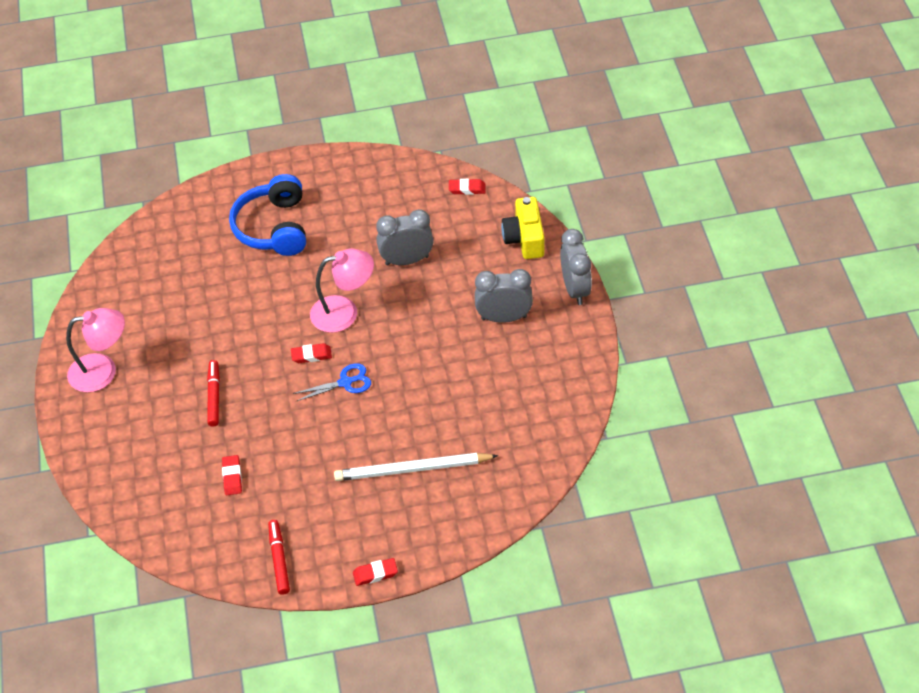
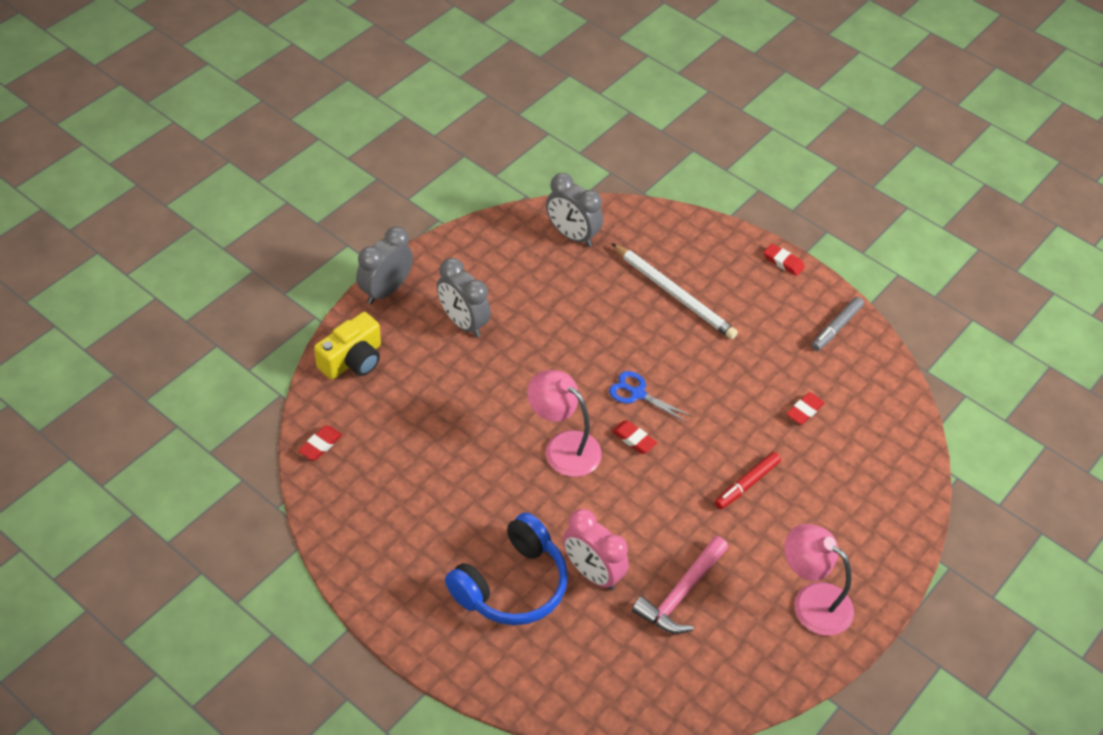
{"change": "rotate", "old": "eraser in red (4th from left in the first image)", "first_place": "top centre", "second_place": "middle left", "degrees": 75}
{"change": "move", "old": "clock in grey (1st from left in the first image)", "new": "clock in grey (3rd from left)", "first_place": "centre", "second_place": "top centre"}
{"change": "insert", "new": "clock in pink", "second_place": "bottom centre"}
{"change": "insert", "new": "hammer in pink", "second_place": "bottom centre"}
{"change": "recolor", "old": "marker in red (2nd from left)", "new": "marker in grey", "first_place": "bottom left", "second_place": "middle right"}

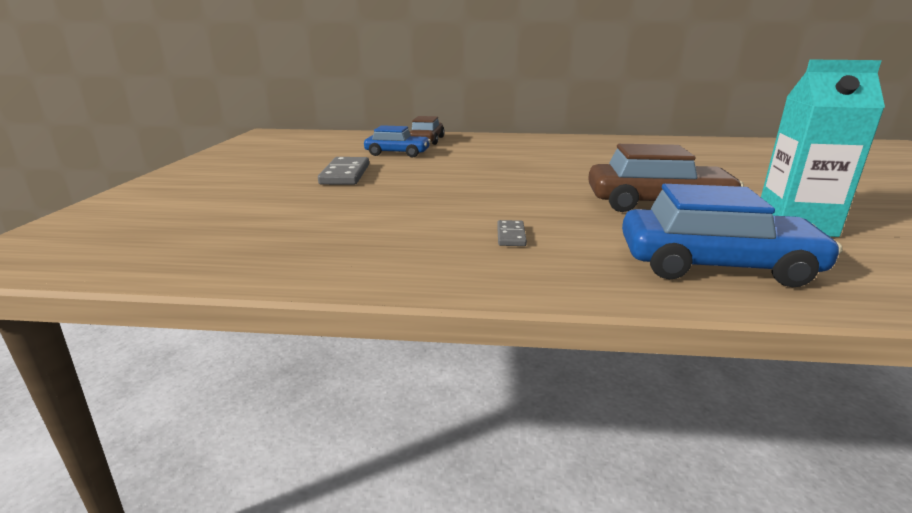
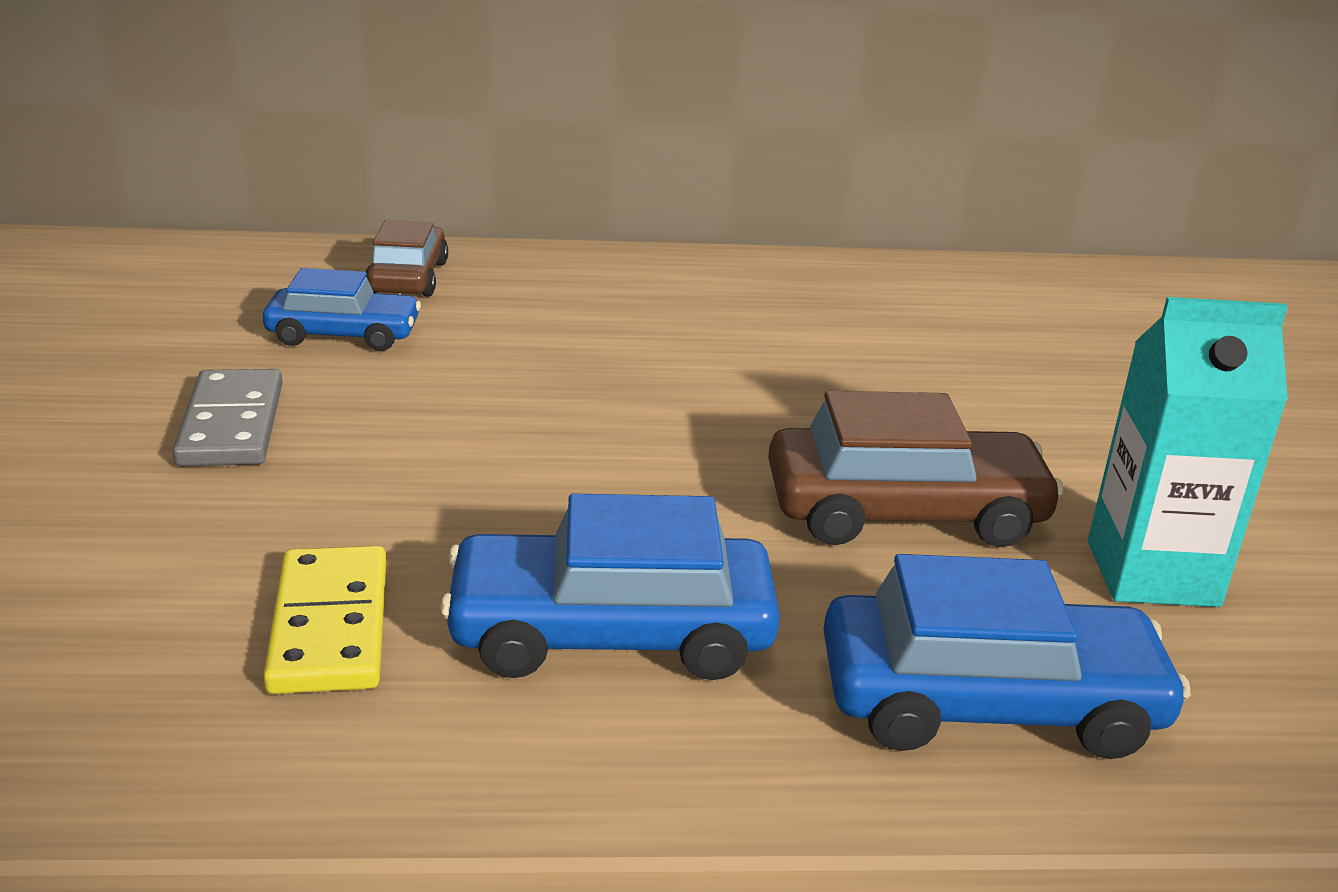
{"change": "insert", "new": "domino in yellow", "second_place": "bottom left"}
{"change": "replace", "old": "domino in grey (2nd from left)", "new": "car in blue (2nd from left)", "first_place": "centre", "second_place": "centre"}

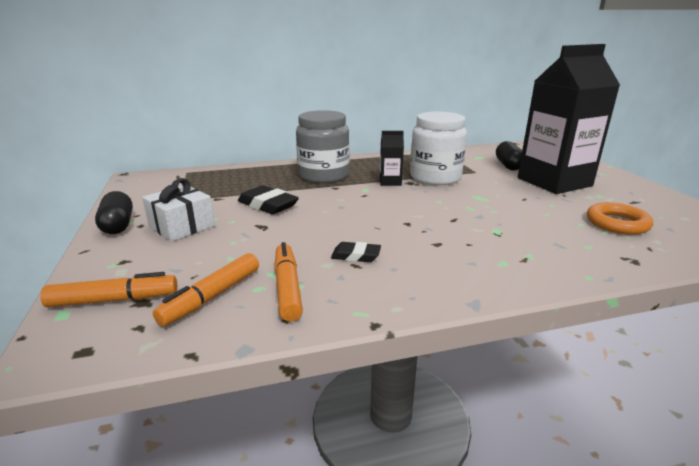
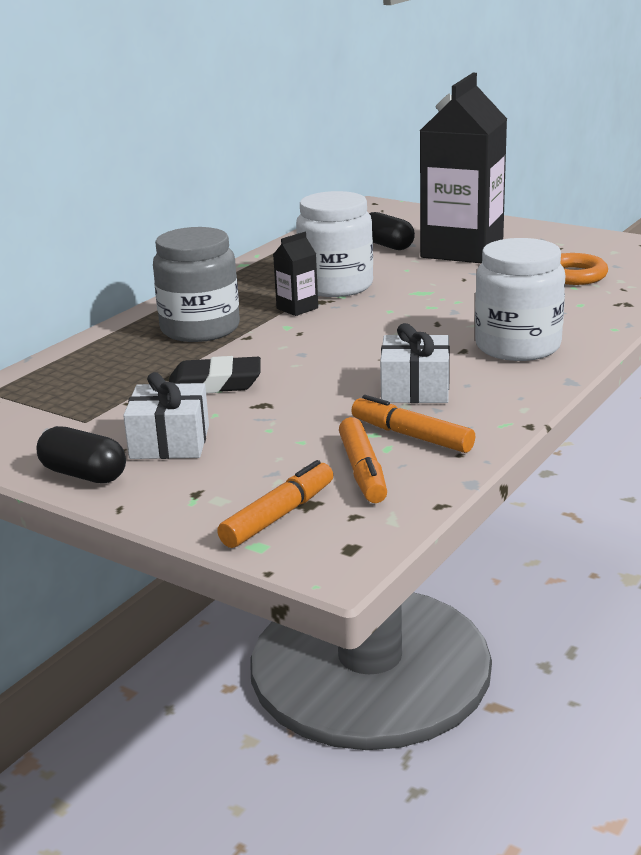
{"change": "replace", "old": "eraser in black (2nd from left)", "new": "gift in white (2nd from left)", "first_place": "centre", "second_place": "centre"}
{"change": "insert", "new": "jar in white (2nd from left)", "second_place": "middle right"}

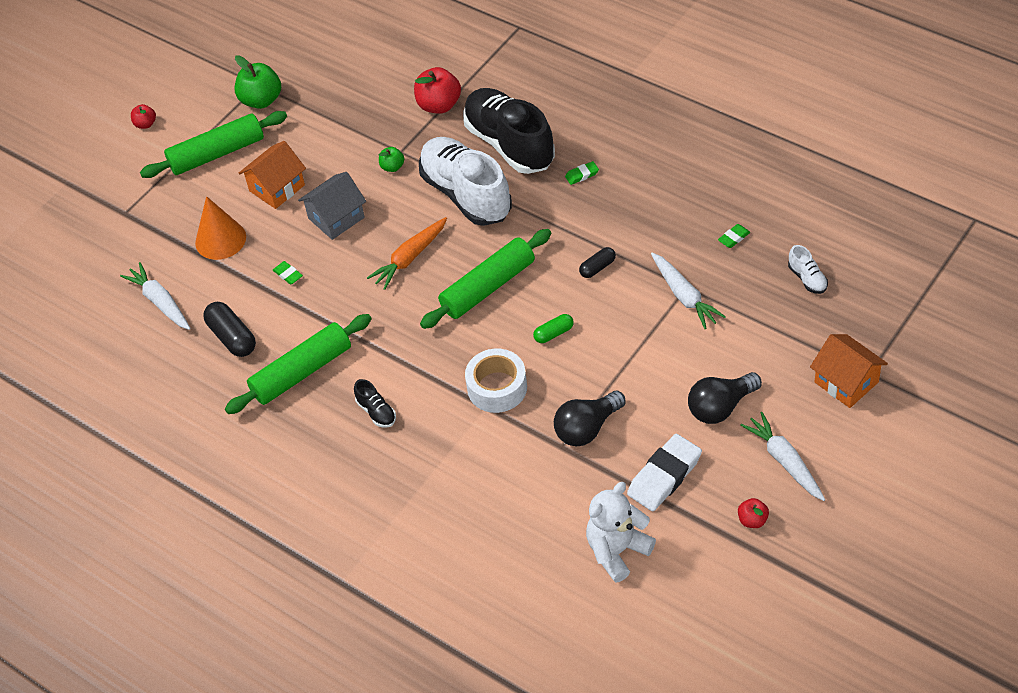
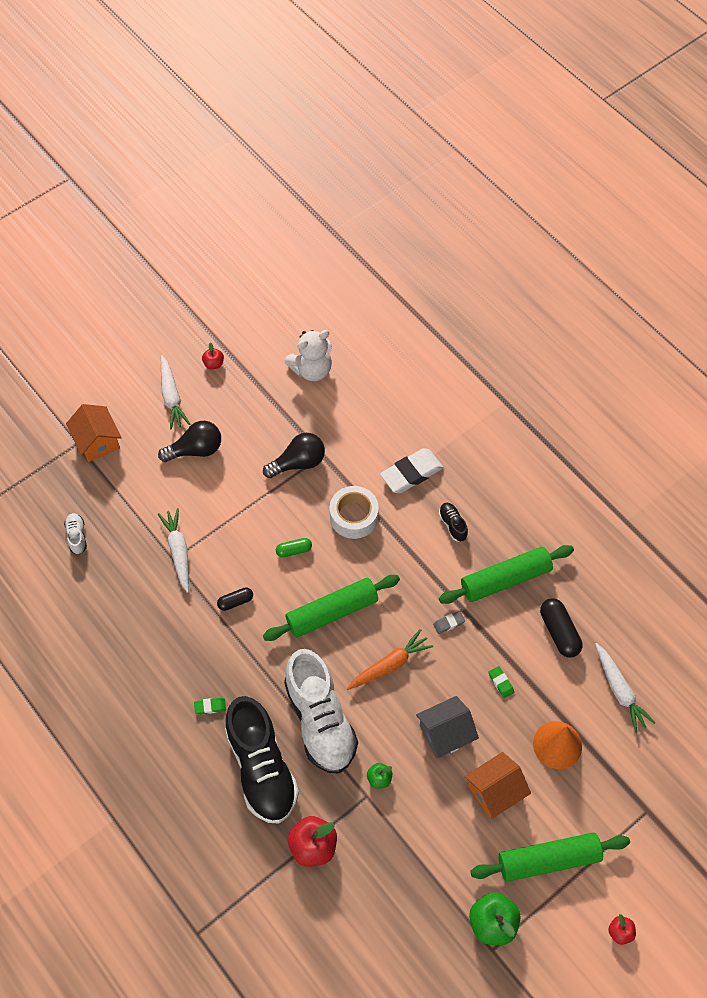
{"change": "move", "old": "eraser in white", "first_place": "bottom centre", "second_place": "centre"}
{"change": "insert", "new": "eraser in grey", "second_place": "centre"}
{"change": "delete", "old": "eraser in green (3rd from left)", "first_place": "middle right"}

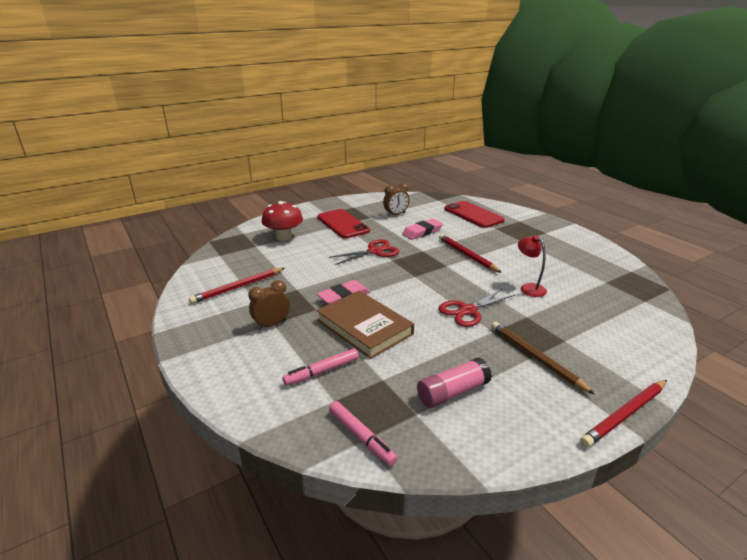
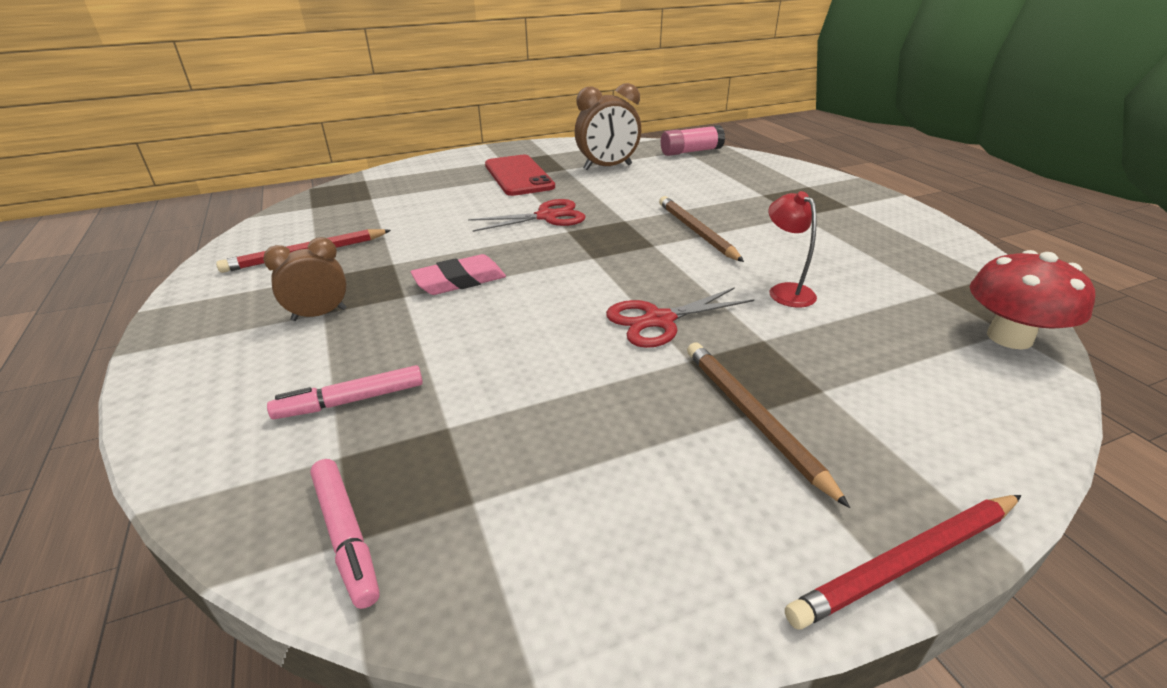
{"change": "resize", "old": "clock in brown (2nd from left)", "first_place": "centre", "second_place": "top centre", "factor": 1.54}
{"change": "recolor", "old": "pencil in red (2nd from left)", "new": "pencil in brown (1st from left)", "first_place": "centre", "second_place": "top centre"}
{"change": "move", "old": "glue stick in pink", "first_place": "bottom centre", "second_place": "top centre"}
{"change": "move", "old": "mushroom in red", "first_place": "centre", "second_place": "middle right"}
{"change": "delete", "old": "book in brown", "first_place": "centre"}
{"change": "delete", "old": "eraser in pink (2nd from left)", "first_place": "centre"}
{"change": "delete", "old": "phone in red (2nd from left)", "first_place": "centre"}

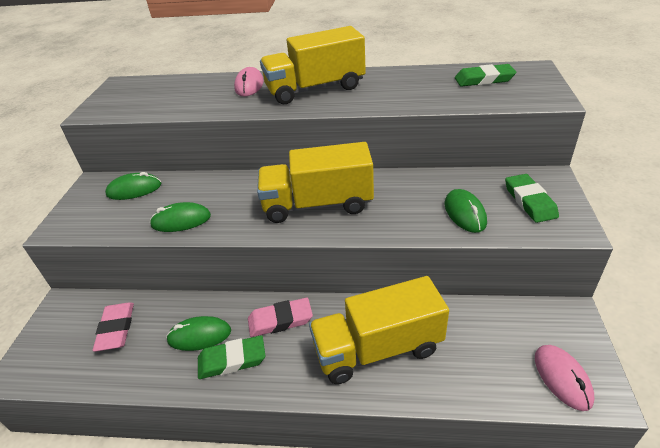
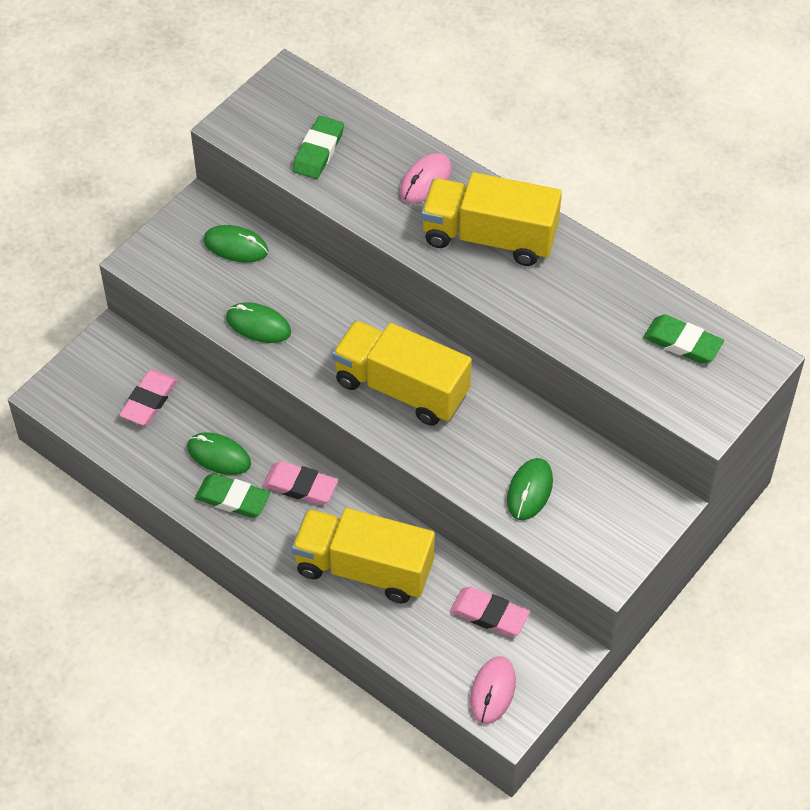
{"change": "move", "old": "eraser in green (3rd from left in the first image)", "new": "eraser in green (2nd from left)", "first_place": "middle right", "second_place": "top centre"}
{"change": "insert", "new": "eraser in pink (3rd from left)", "second_place": "bottom centre"}

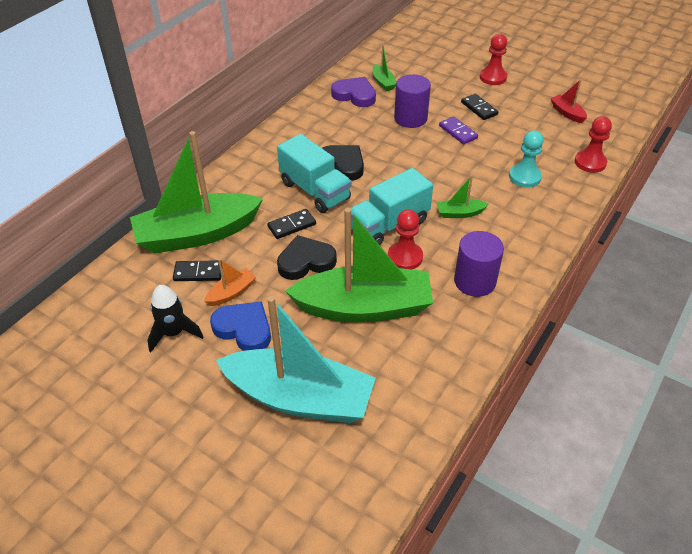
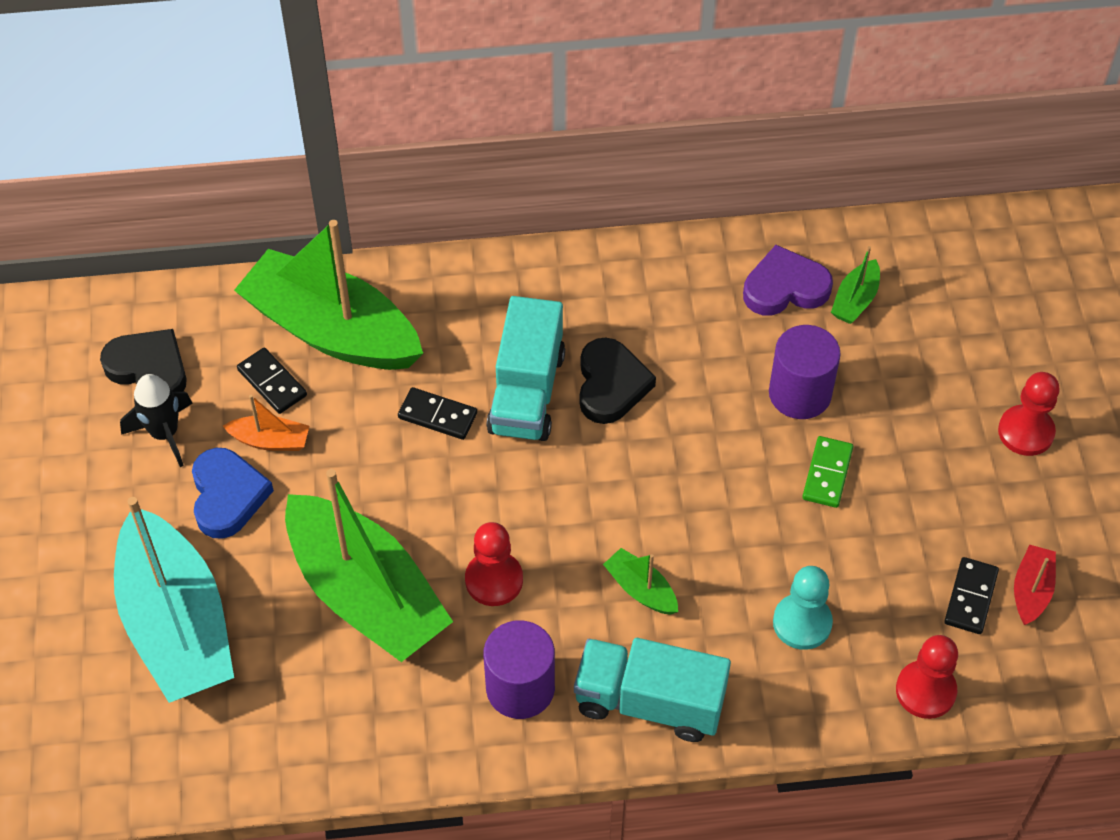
{"change": "move", "old": "heart in black (1st from left)", "first_place": "centre", "second_place": "middle left"}
{"change": "move", "old": "truck in turquoise (2nd from left)", "first_place": "centre", "second_place": "bottom centre"}
{"change": "rotate", "old": "heart in purple", "first_place": "top centre", "second_place": "middle right", "degrees": -90}
{"change": "recolor", "old": "domino in purple", "new": "domino in green", "first_place": "top centre", "second_place": "middle right"}
{"change": "move", "old": "domino in black (3rd from left)", "first_place": "top right", "second_place": "bottom right"}

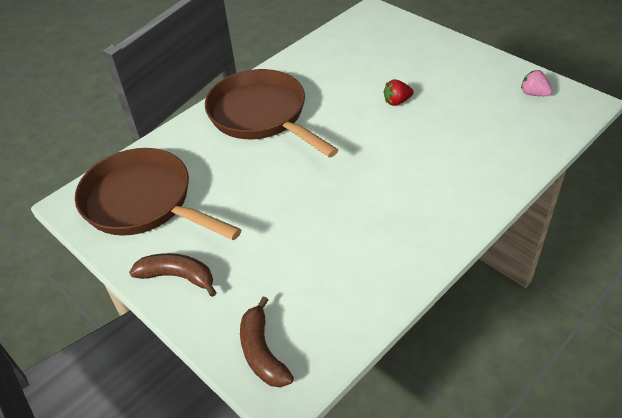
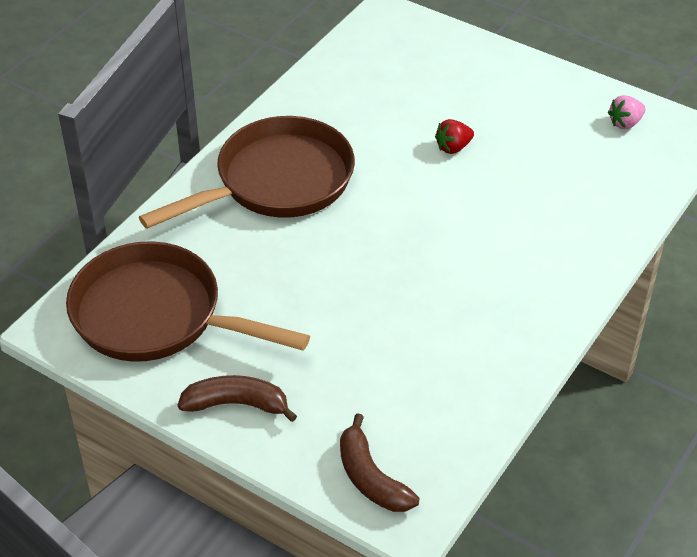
{"change": "rotate", "old": "pan in brown (2nd from left)", "first_place": "top centre", "second_place": "top centre", "degrees": 105}
{"change": "rotate", "old": "strawberry in pink", "first_place": "top right", "second_place": "top right", "degrees": -60}

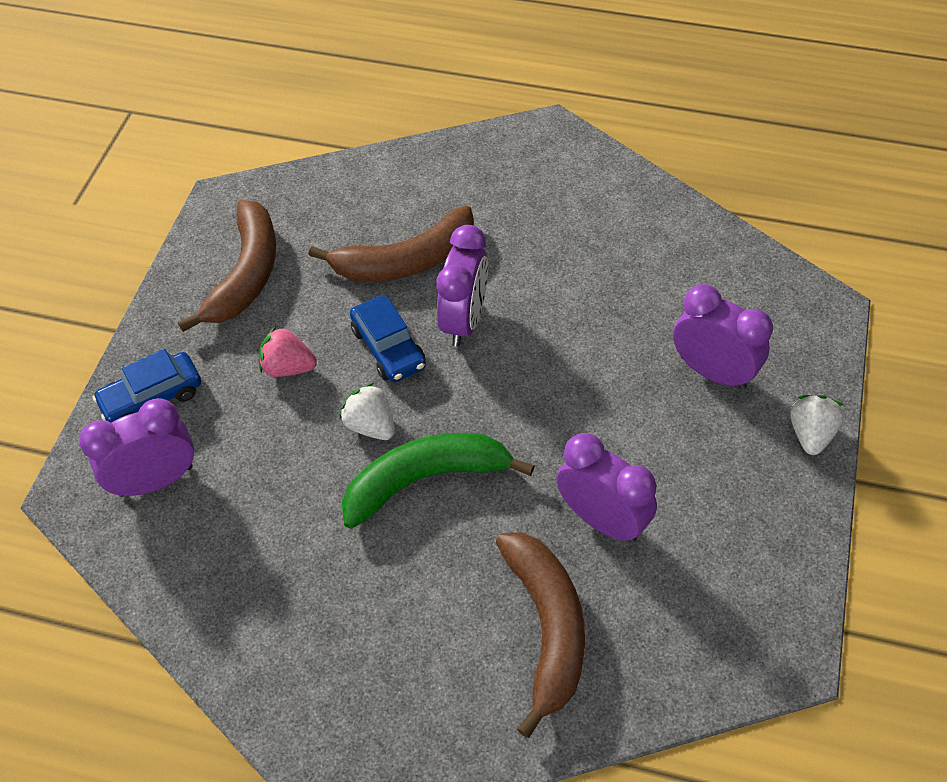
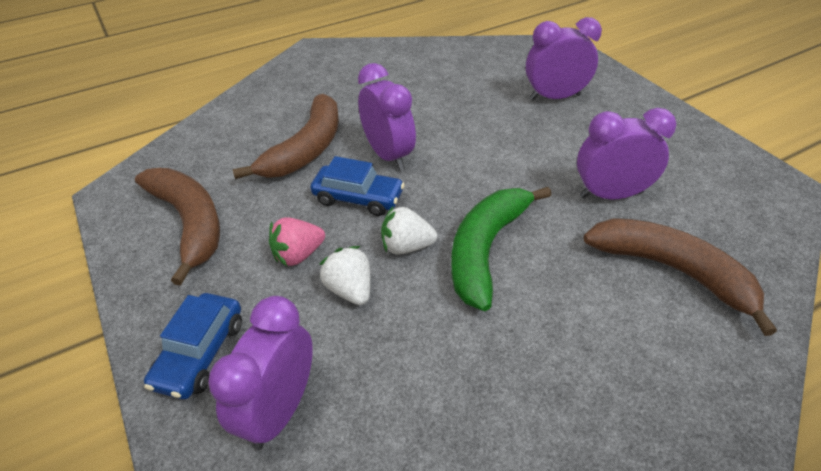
{"change": "move", "old": "strawberry in white (2nd from left in the first image)", "new": "strawberry in white (1st from left)", "first_place": "middle right", "second_place": "centre"}

